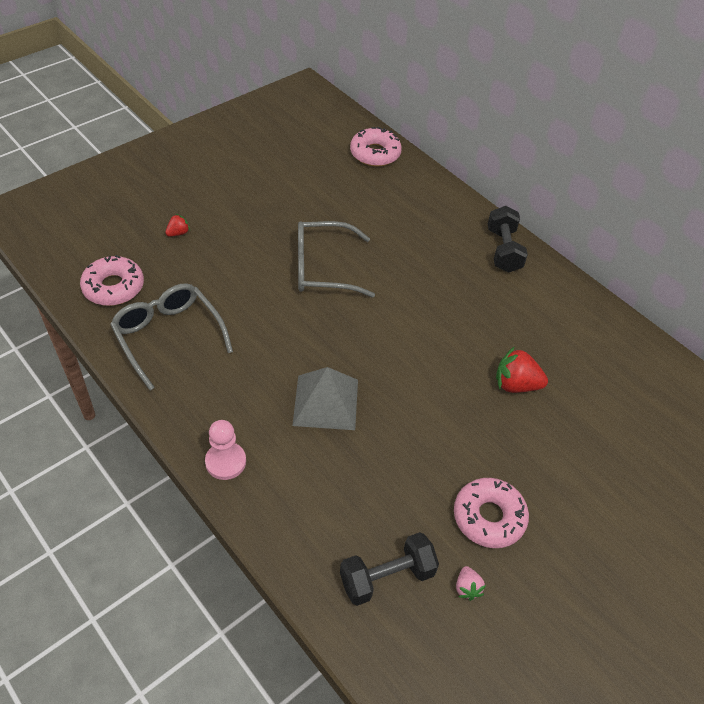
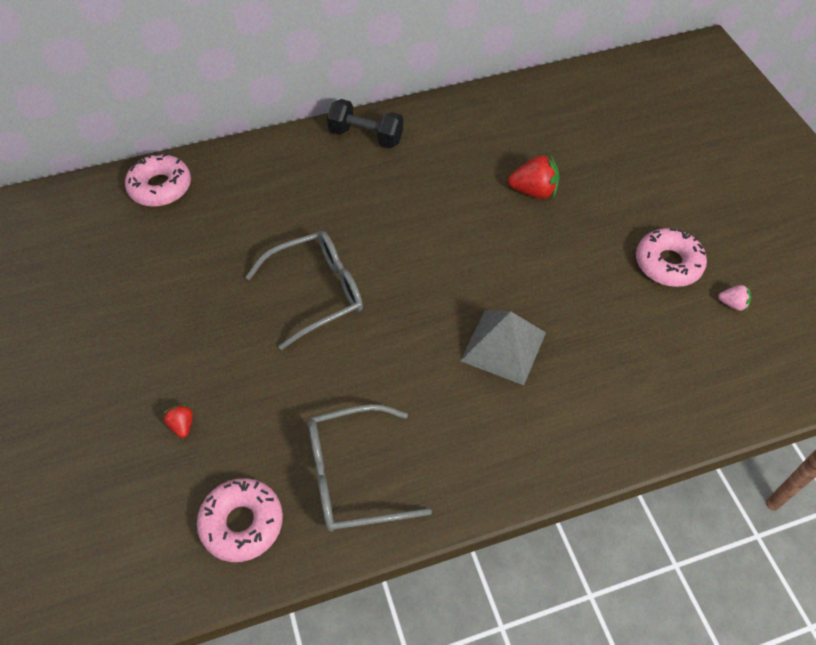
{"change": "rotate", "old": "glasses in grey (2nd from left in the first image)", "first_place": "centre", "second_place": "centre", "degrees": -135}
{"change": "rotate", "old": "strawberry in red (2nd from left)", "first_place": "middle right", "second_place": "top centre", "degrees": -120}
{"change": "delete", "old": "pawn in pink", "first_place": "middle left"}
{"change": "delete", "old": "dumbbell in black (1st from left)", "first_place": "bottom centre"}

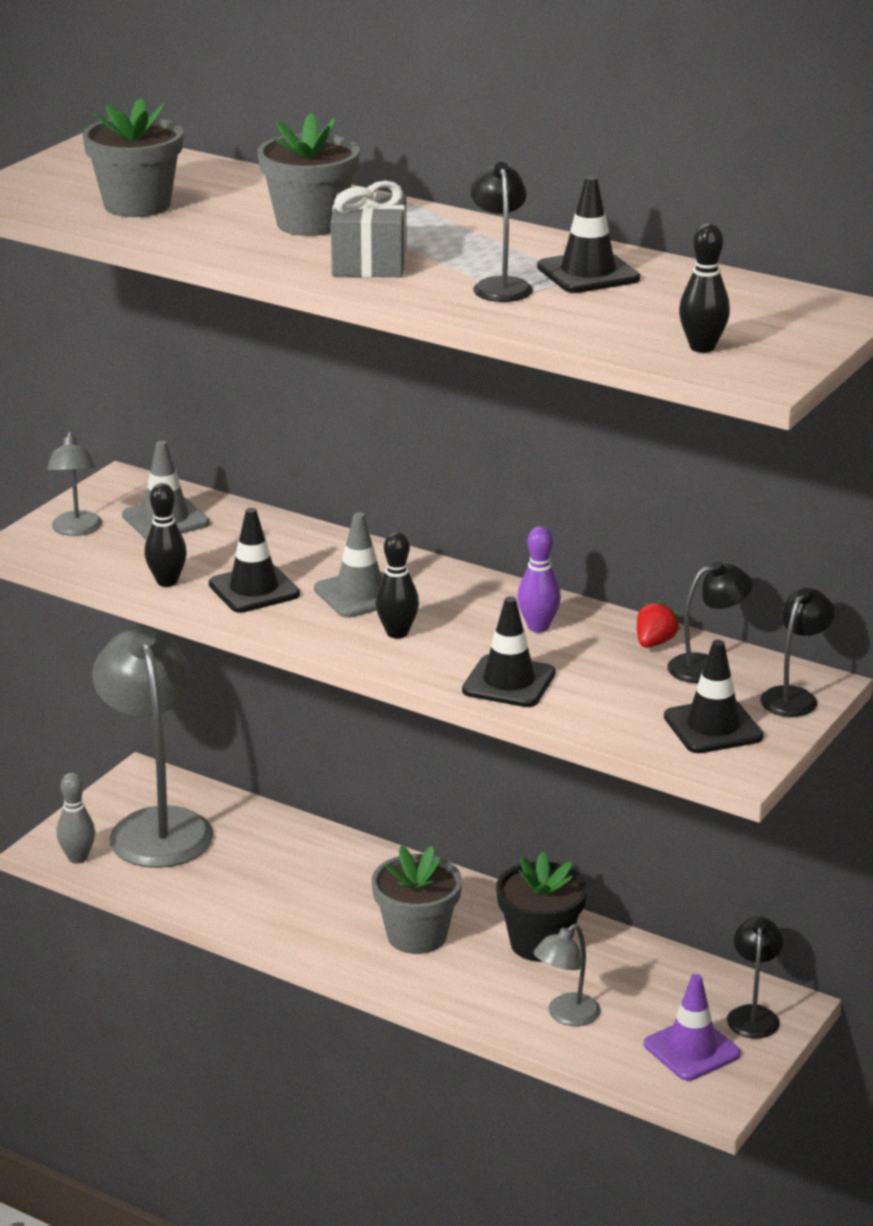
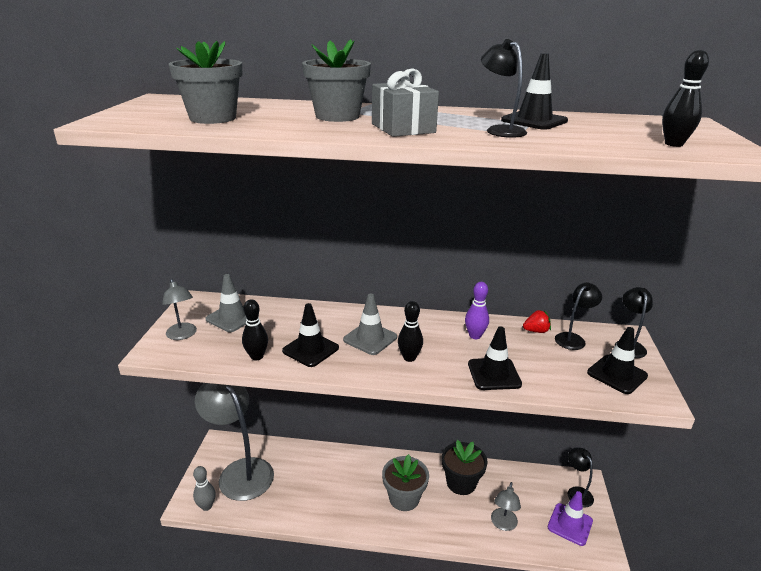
{"change": "rotate", "old": "strawberry in red", "first_place": "middle right", "second_place": "middle right", "degrees": 75}

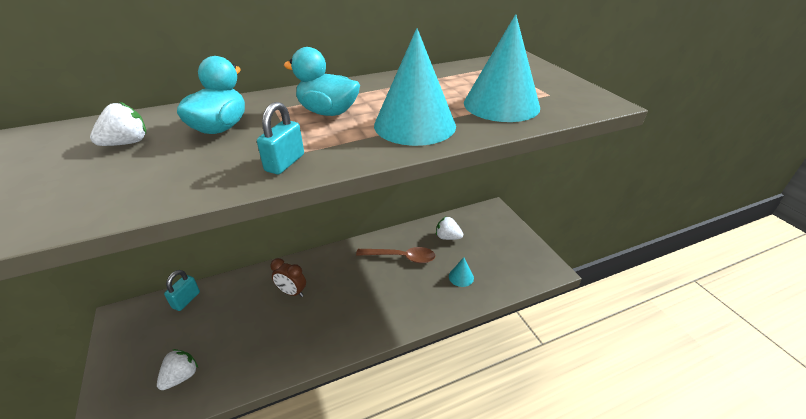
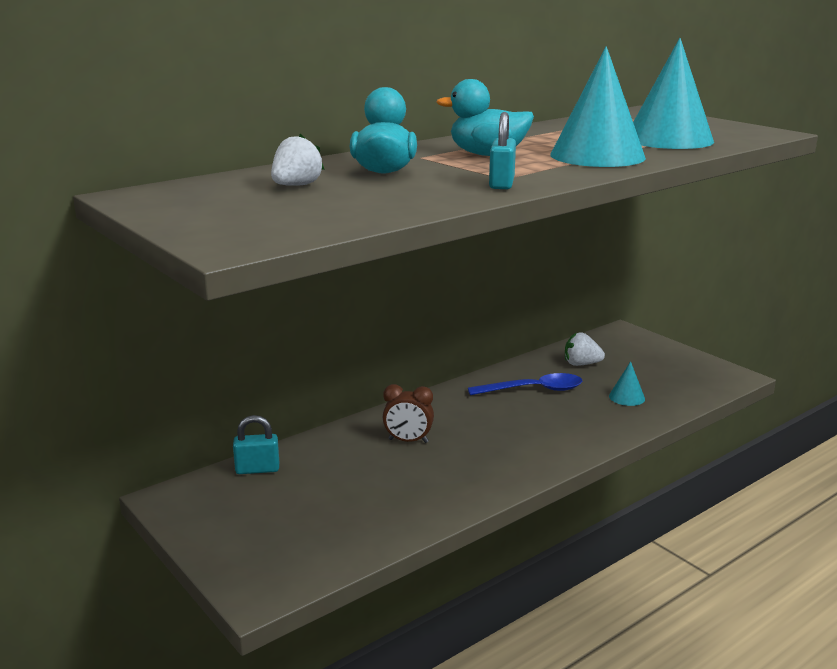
{"change": "rotate", "old": "padlock in turquoise (1st from left)", "first_place": "bottom left", "second_place": "middle left", "degrees": 75}
{"change": "recolor", "old": "spoon in brown", "new": "spoon in blue", "first_place": "centre", "second_place": "centre"}
{"change": "delete", "old": "strawberry in white (2nd from left)", "first_place": "bottom left"}

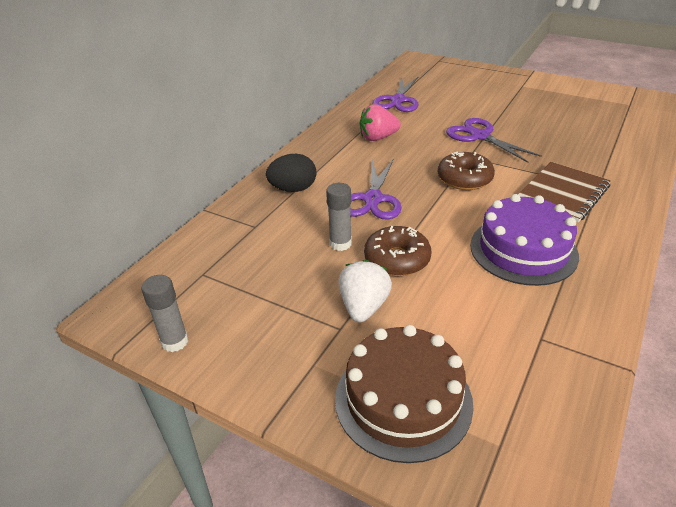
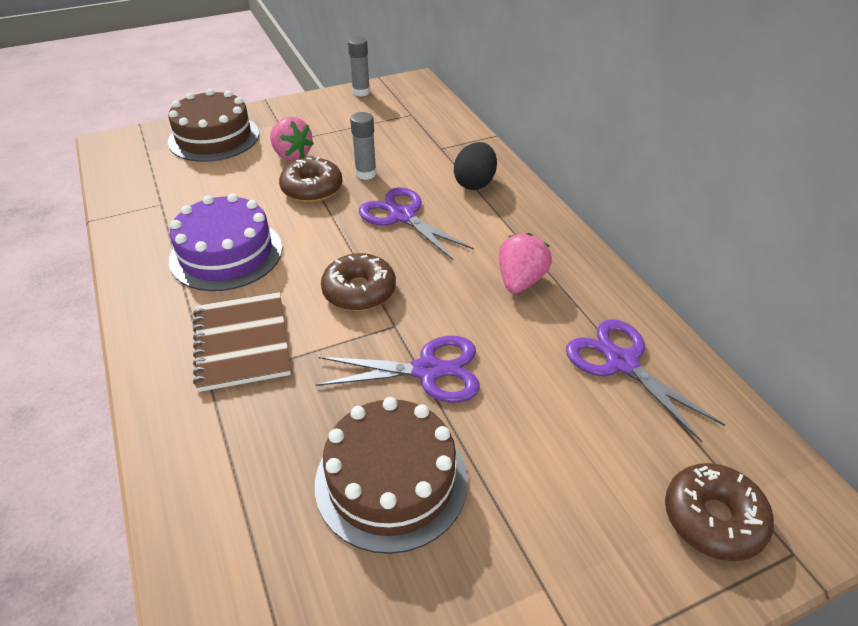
{"change": "recolor", "old": "strawberry in white", "new": "strawberry in pink (1st from left)", "first_place": "centre", "second_place": "top centre"}
{"change": "insert", "new": "cake in brown (2nd from left)", "second_place": "bottom centre"}
{"change": "insert", "new": "donut in brown (3rd from left)", "second_place": "bottom right"}

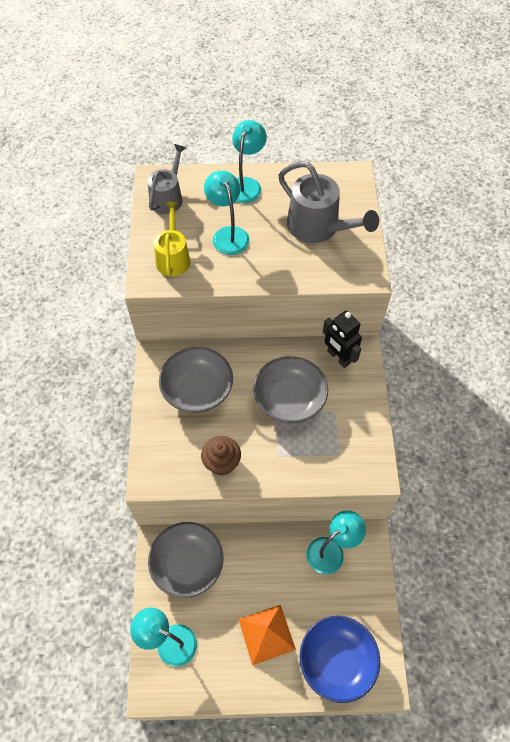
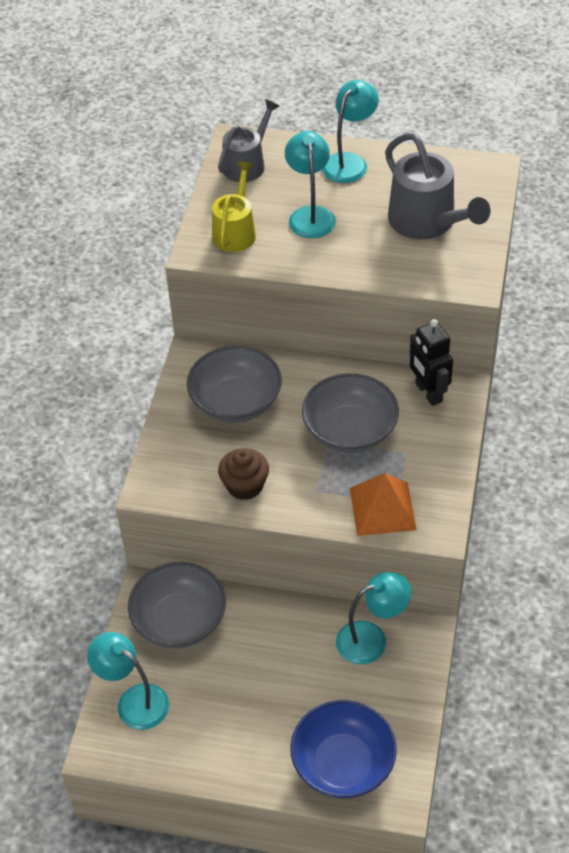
{"change": "move", "old": "pyramid in orange", "first_place": "bottom centre", "second_place": "middle right"}

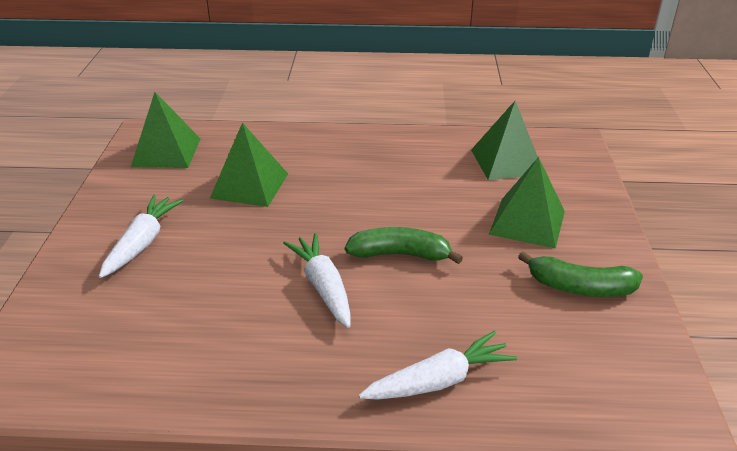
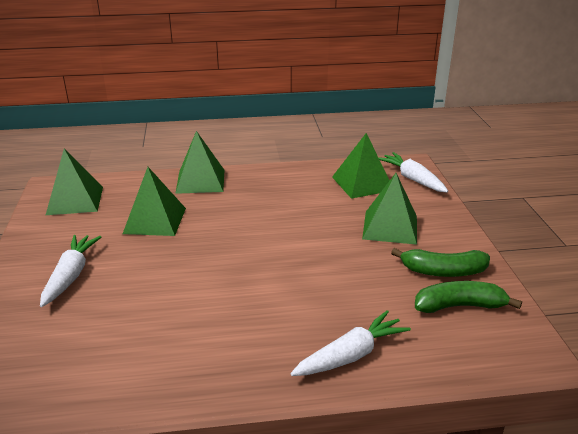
{"change": "insert", "new": "pyramid in green (3rd from left)", "second_place": "centre"}
{"change": "move", "old": "carrot in white (2nd from left in the first image)", "new": "carrot in white (3rd from left)", "first_place": "centre", "second_place": "middle right"}
{"change": "move", "old": "banana in green (1st from left in the first image)", "new": "banana in green (2nd from left)", "first_place": "centre", "second_place": "bottom right"}

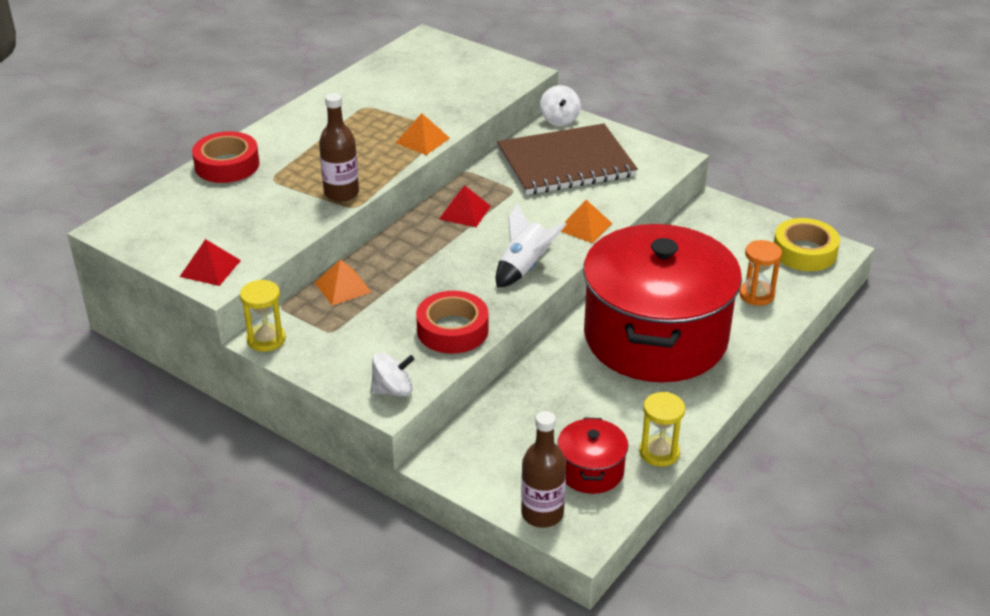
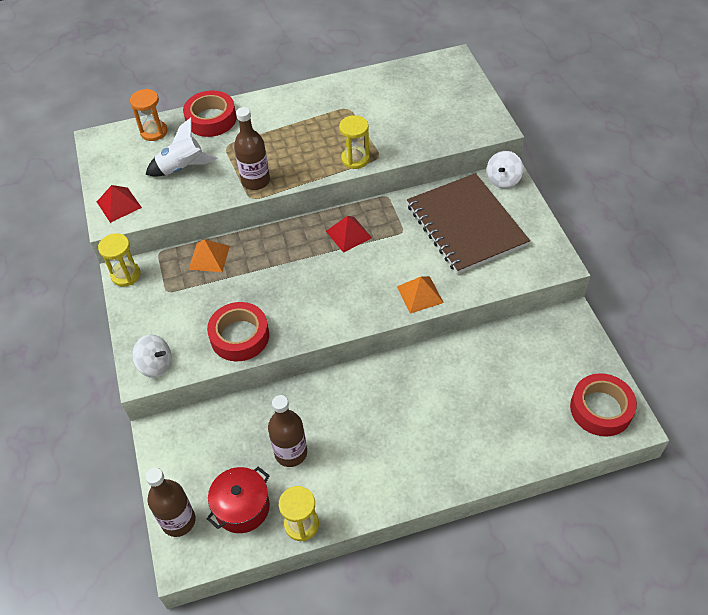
{"change": "move", "old": "hourglass in orange", "first_place": "middle right", "second_place": "top left"}
{"change": "move", "old": "rocket in white", "first_place": "centre", "second_place": "top left"}
{"change": "insert", "new": "bottle in brown (3rd from left)", "second_place": "bottom centre"}
{"change": "replace", "old": "pyramid in orange (2nd from left)", "new": "hourglass in yellow (3rd from left)", "first_place": "top centre", "second_place": "top centre"}
{"change": "rotate", "old": "notebook in brown", "first_place": "top centre", "second_place": "centre", "degrees": 45}
{"change": "recolor", "old": "tape in yellow", "new": "tape in red (3rd from left)", "first_place": "middle right", "second_place": "middle right"}
{"change": "delete", "old": "pot in red (2nd from left)", "first_place": "middle right"}

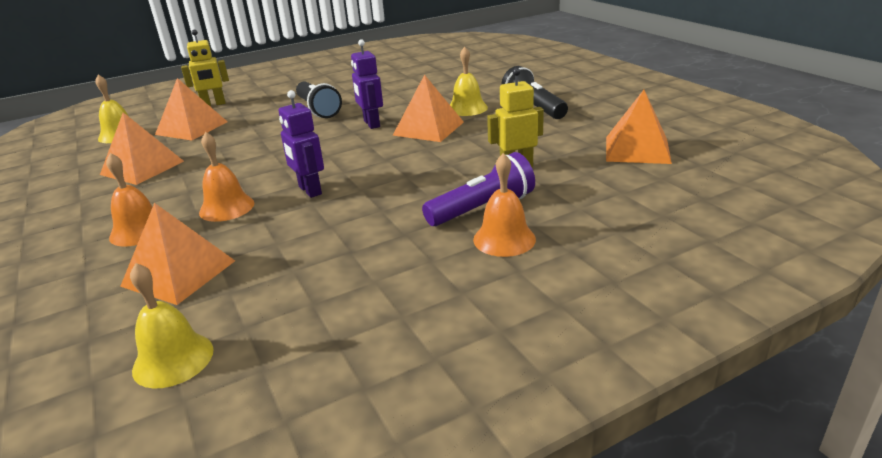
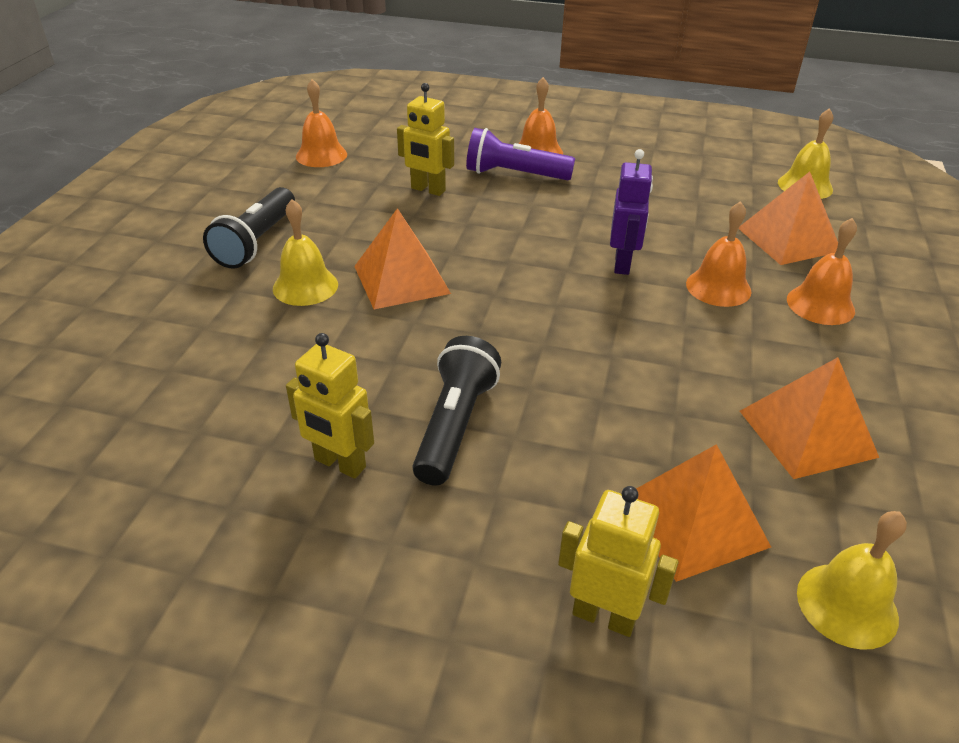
{"change": "insert", "new": "robot in yellow (1st from left)", "second_place": "centre"}
{"change": "replace", "old": "pyramid in orange (5th from left)", "new": "bell in orange (1st from left)", "first_place": "top right", "second_place": "top centre"}
{"change": "delete", "old": "robot in purple (2nd from left)", "first_place": "top centre"}

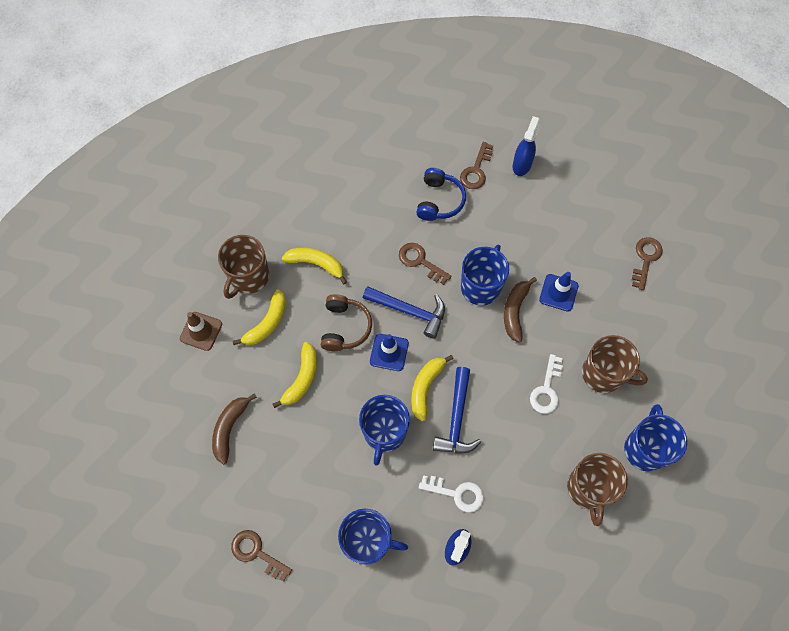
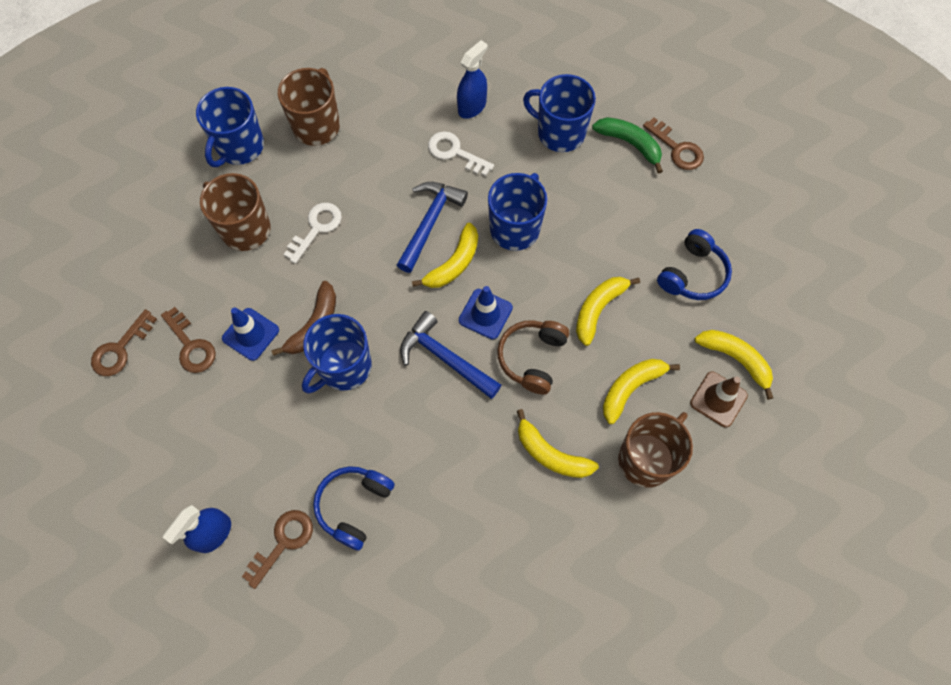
{"change": "move", "old": "key in brown (2nd from left)", "first_place": "centre", "second_place": "middle left"}
{"change": "insert", "new": "banana in green", "second_place": "top centre"}
{"change": "replace", "old": "banana in brown (1st from left)", "new": "headphones in blue (2nd from left)", "first_place": "bottom left", "second_place": "middle right"}
{"change": "insert", "new": "banana in yellow (5th from left)", "second_place": "middle right"}

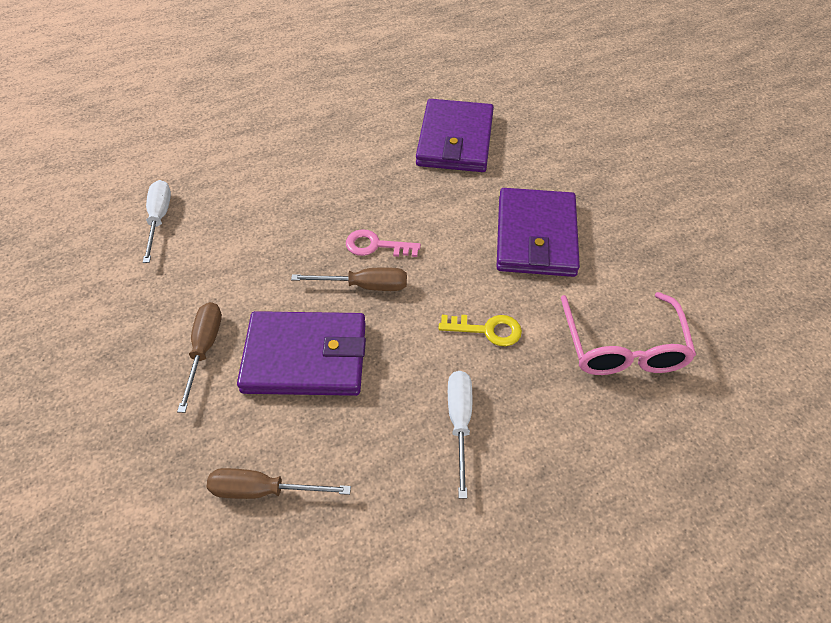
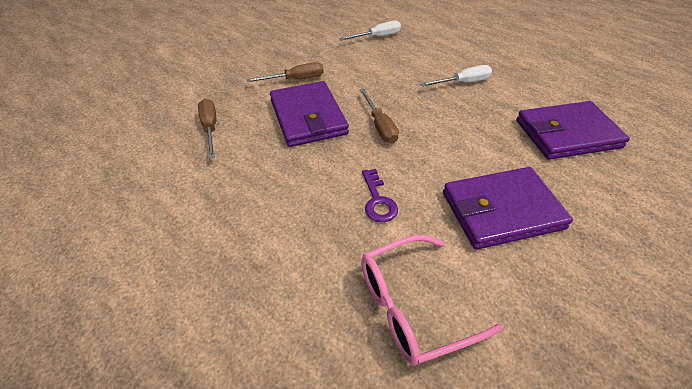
{"change": "recolor", "old": "key in yellow", "new": "key in purple", "first_place": "centre", "second_place": "centre"}
{"change": "move", "old": "screwdriver in white (2nd from left)", "first_place": "bottom centre", "second_place": "top centre"}
{"change": "delete", "old": "key in pink", "first_place": "centre"}

